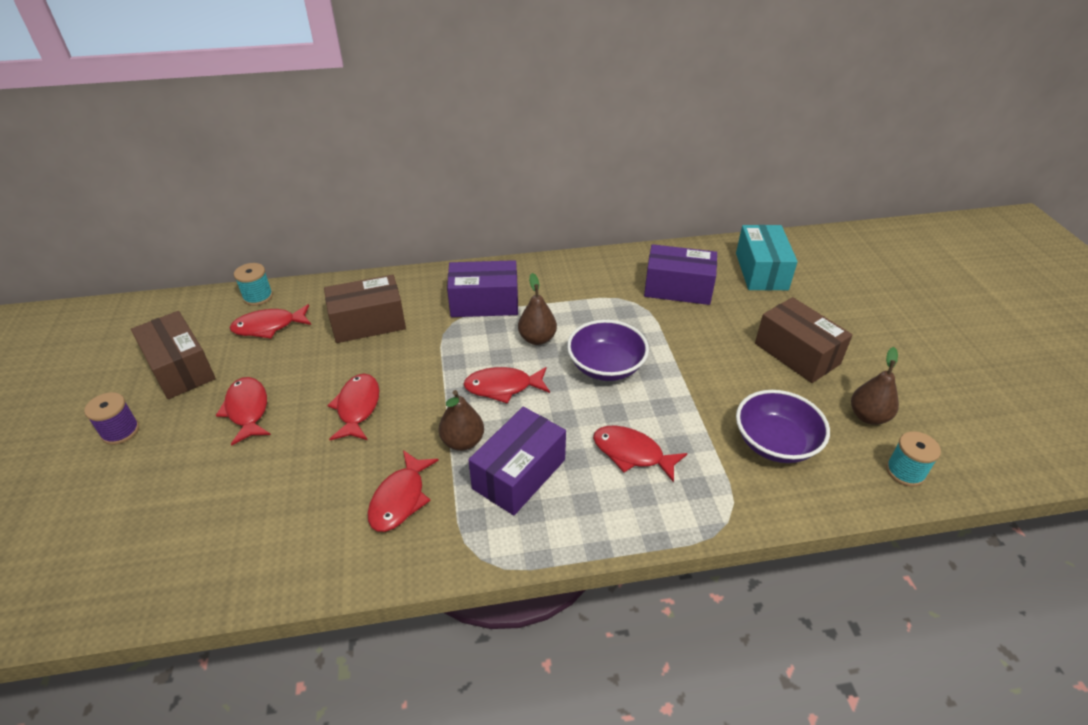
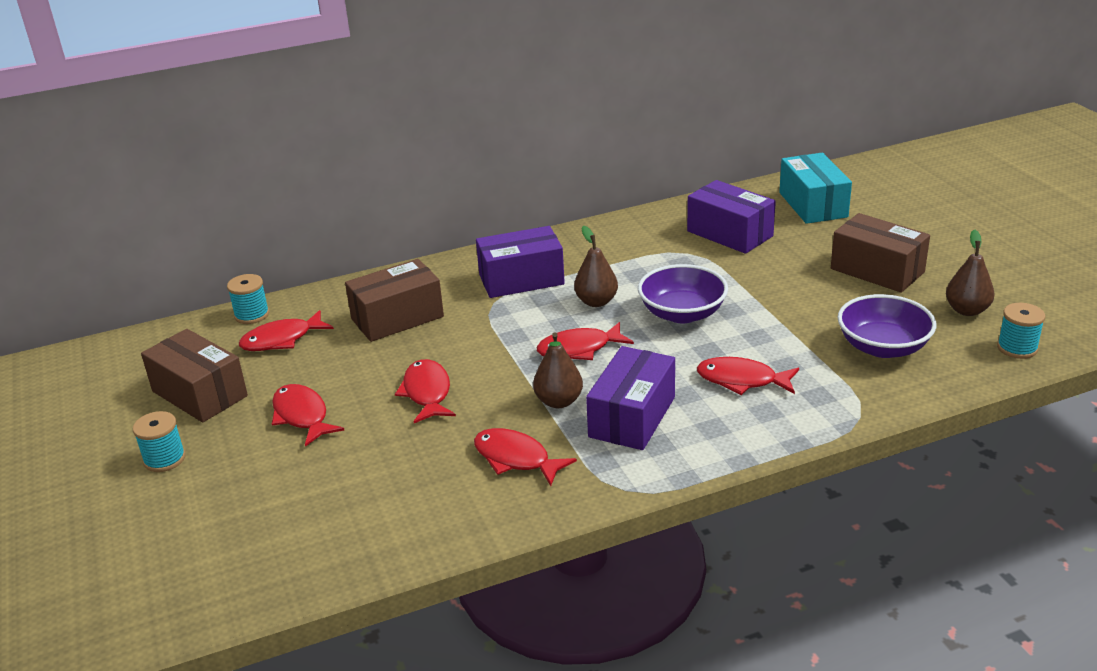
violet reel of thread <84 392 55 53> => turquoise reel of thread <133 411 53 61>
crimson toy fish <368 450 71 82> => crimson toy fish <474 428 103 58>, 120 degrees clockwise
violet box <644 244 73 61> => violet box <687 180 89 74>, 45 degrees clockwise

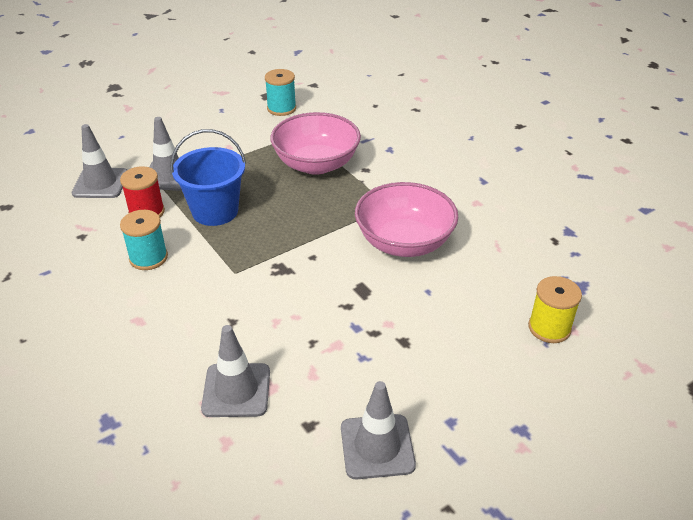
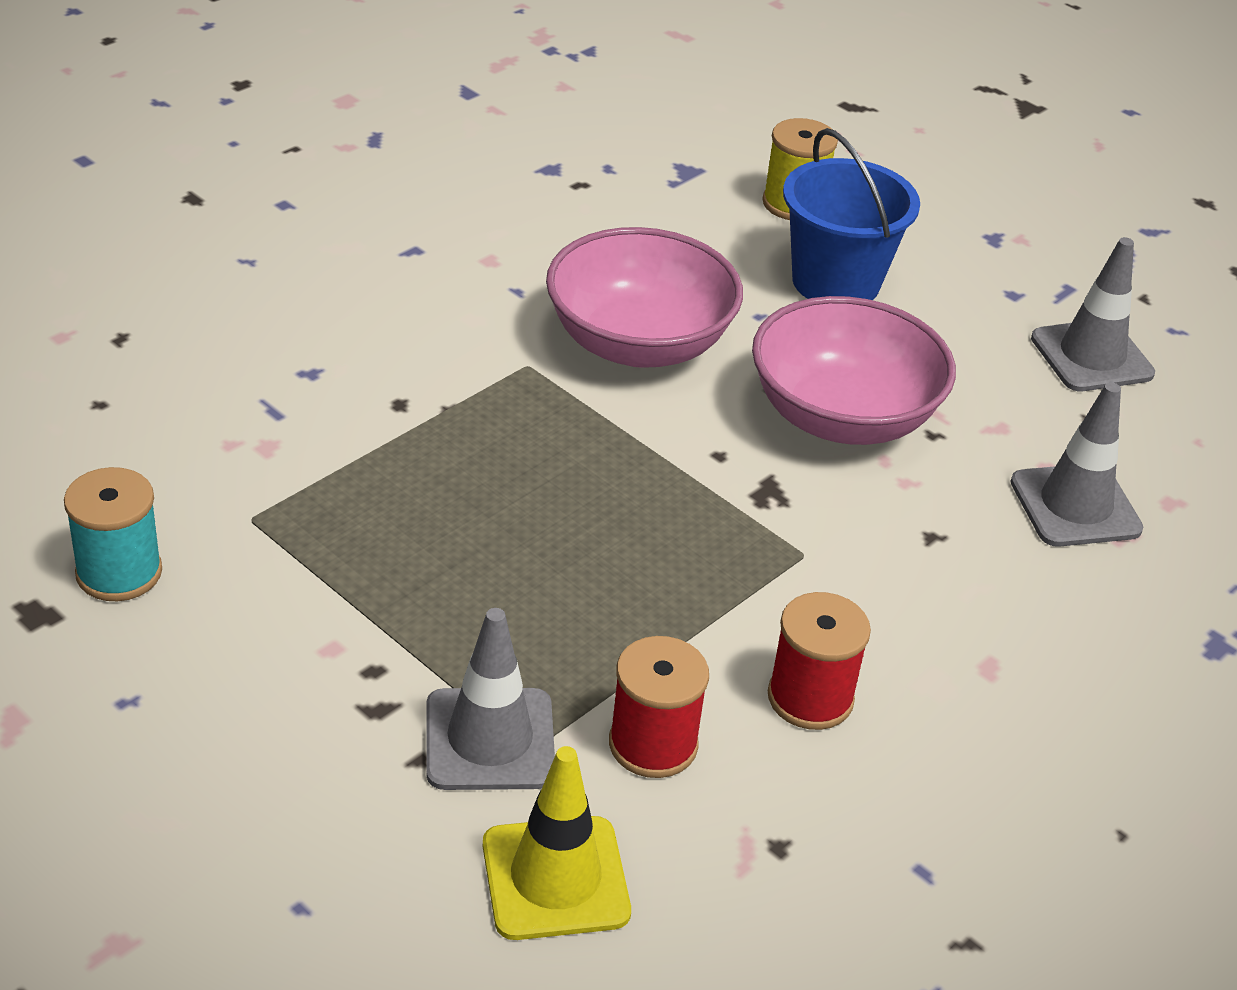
ash-grey traffic cone <72 124 55 74> => yellow traffic cone <483 746 148 194>
rosy serving bowl <270 112 91 63> => rosy serving bowl <752 296 204 149>, shifted
turquoise reel of thread <120 210 48 60> => crimson reel of thread <768 592 103 138>
cobalt sand bucket <170 129 76 97> => cobalt sand bucket <783 128 137 172>, shifted

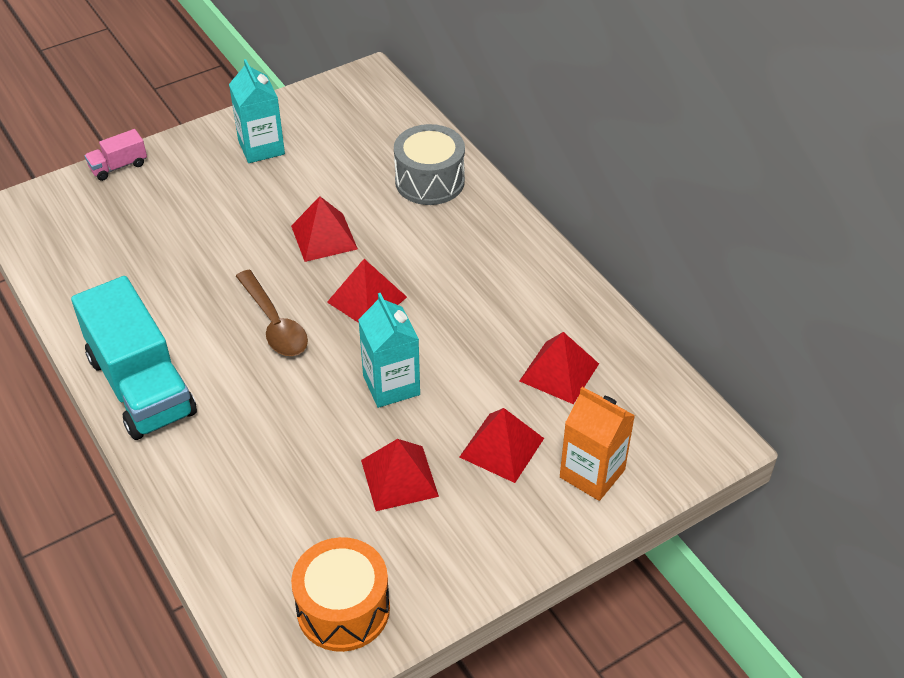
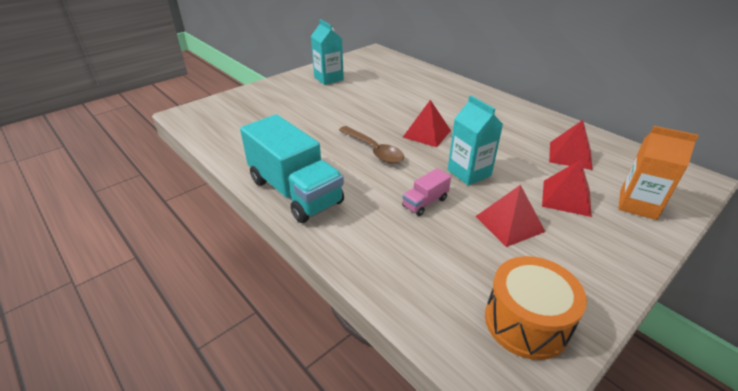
rosy lorry <84 129 63 52> => rosy lorry <402 168 49 48>, shifted
crimson pyramid <291 196 67 66> => nothing
ash-grey toy drum <394 124 71 81> => nothing

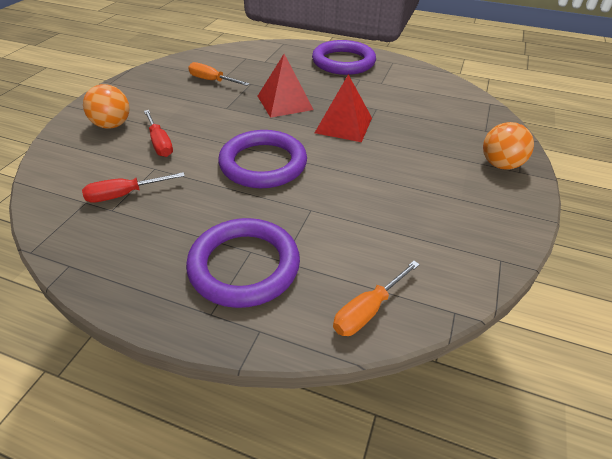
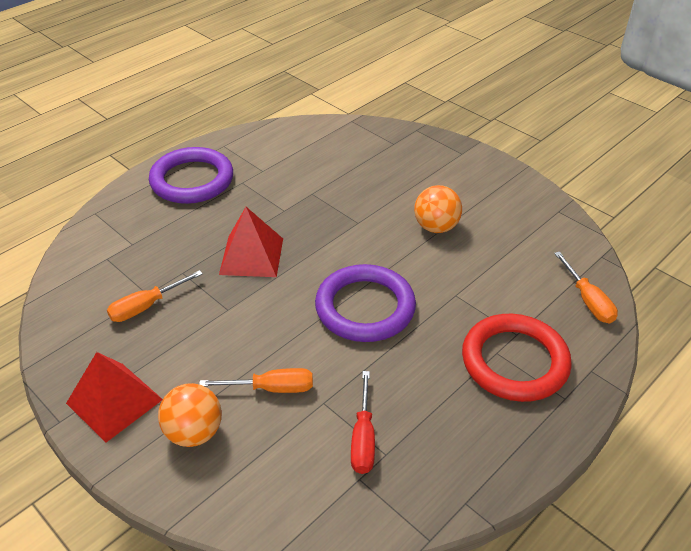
crimson pyramid <315 74 57 68> => crimson pyramid <66 352 97 90>, shifted
crimson flat screwdriver <144 110 29 47> => bright orange flat screwdriver <199 368 114 25>
bright orange play ball <483 122 51 48> => bright orange play ball <414 185 48 48>, shifted
violet hoop <186 218 114 90> => crimson hoop <462 314 110 88>

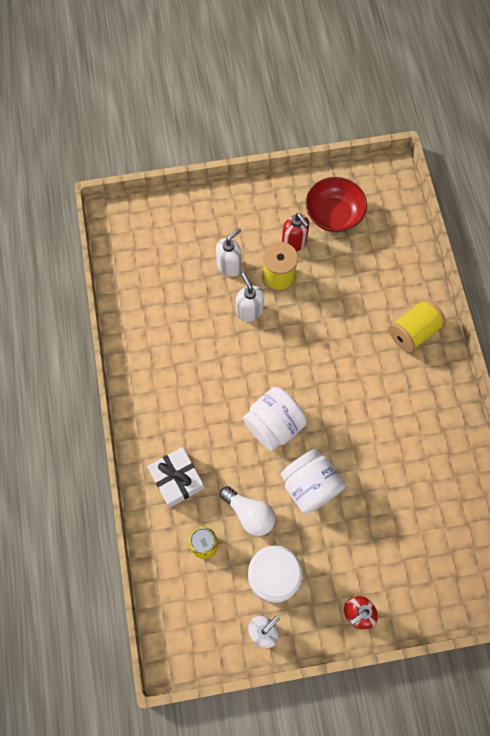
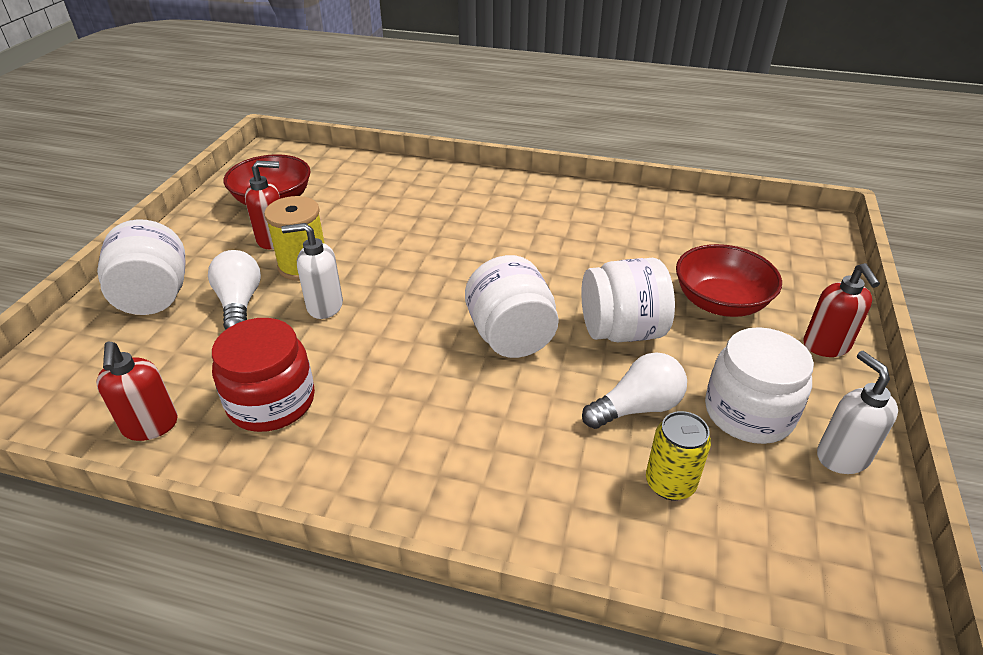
nothing => crimson soap pump <96 342 82 99>
nothing => white jar <97 219 89 96>
white soap pump <216 228 26 49> => white lightbulb <208 250 53 80>
nothing => crimson jar <212 318 103 114>
nothing => crimson serving bowl <676 244 106 73>
white present <147 447 57 61> => nothing
yellow reel of thread <389 299 57 54> => nothing

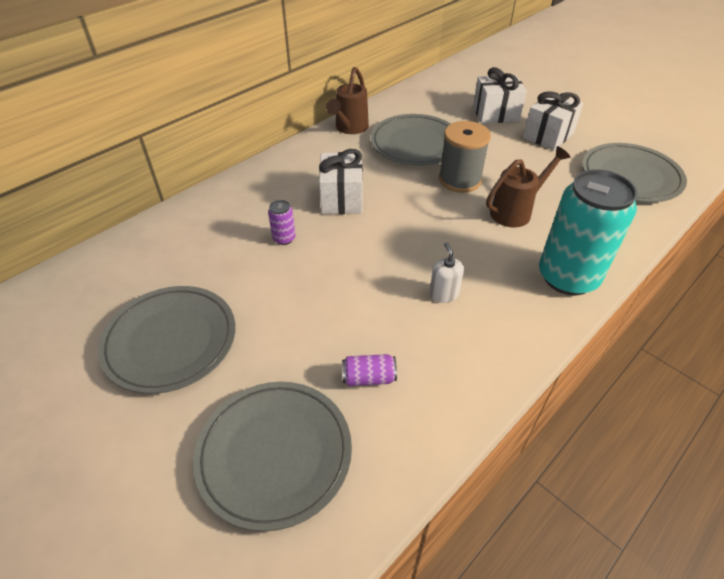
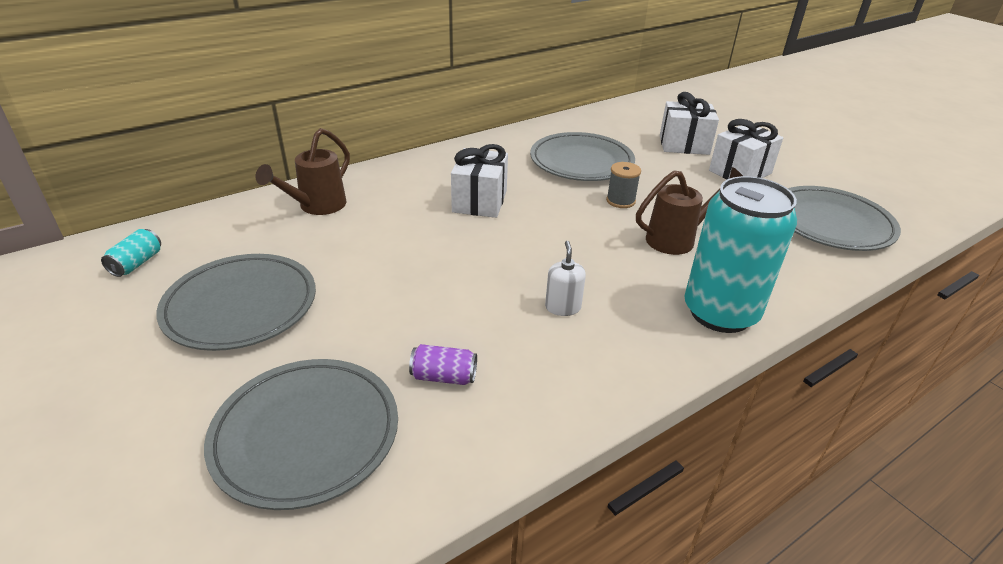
nothing => turquoise can <101 229 60 48>
brown watering can <326 67 43 67> => brown watering can <256 128 94 87>, shifted
ash-grey reel of thread <439 121 52 72> => ash-grey reel of thread <606 162 35 46>, x0.58
violet can <268 200 27 45> => nothing

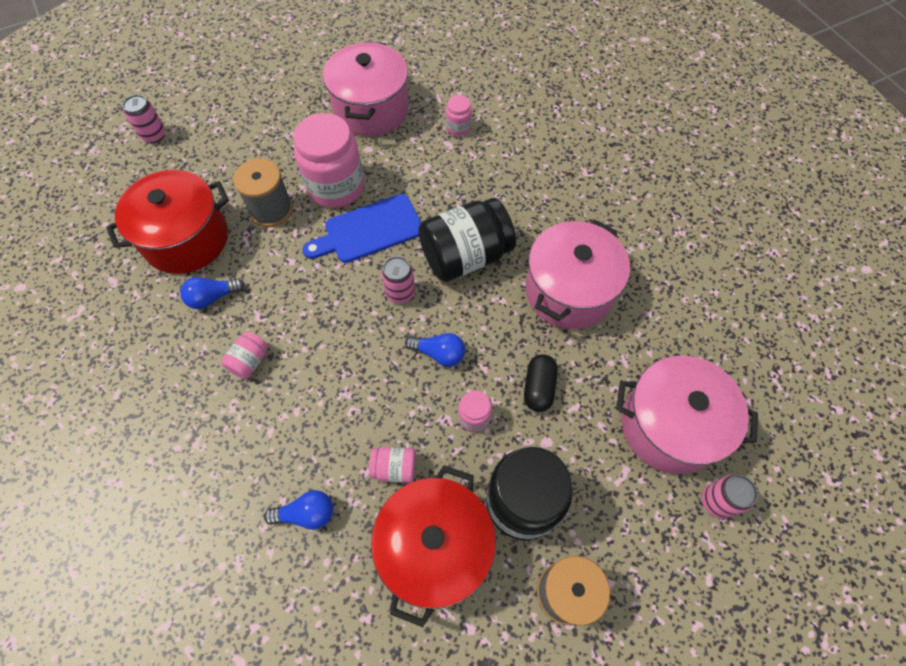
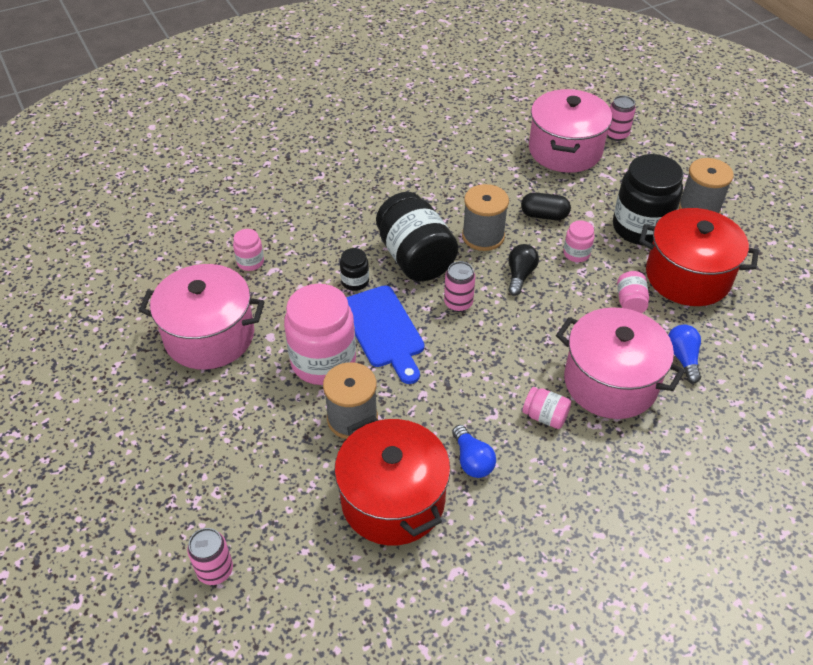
nothing => ebony jar <340 248 29 43>
nothing => ash-grey reel of thread <462 184 47 67>
cobalt lightbulb <405 333 60 34> => ebony lightbulb <508 244 31 52>
rosy stockpot <526 219 104 110> => rosy stockpot <556 307 129 112>, shifted

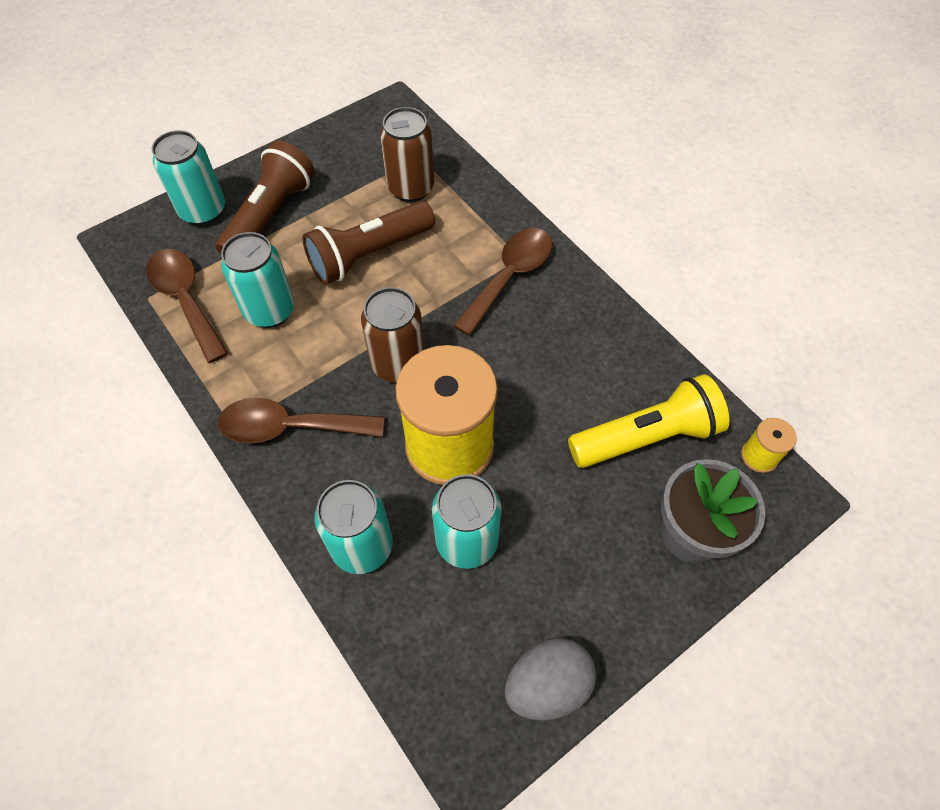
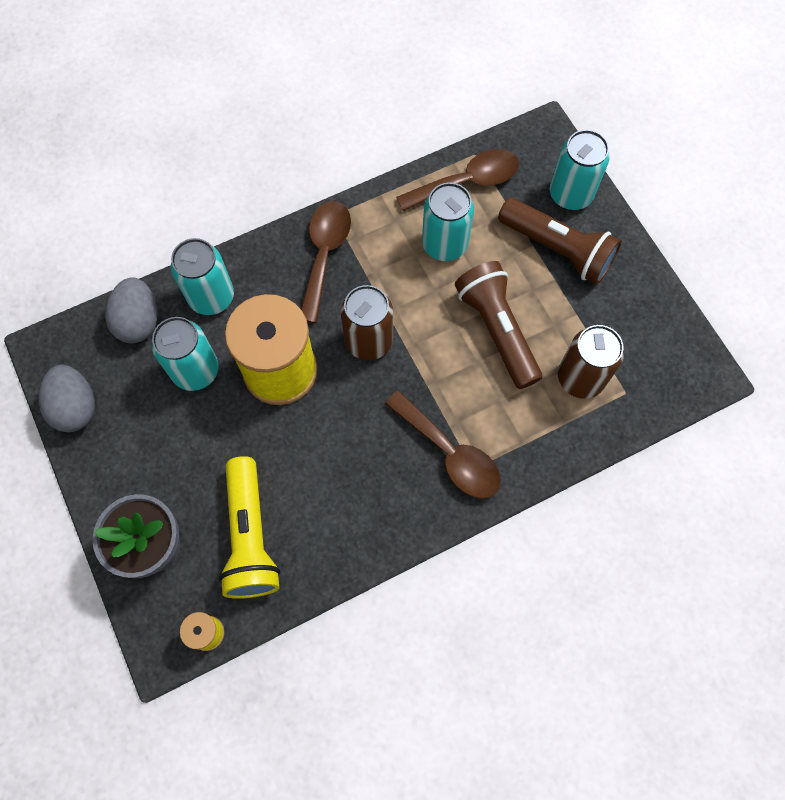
nothing => ash-grey egg <105 277 53 66>

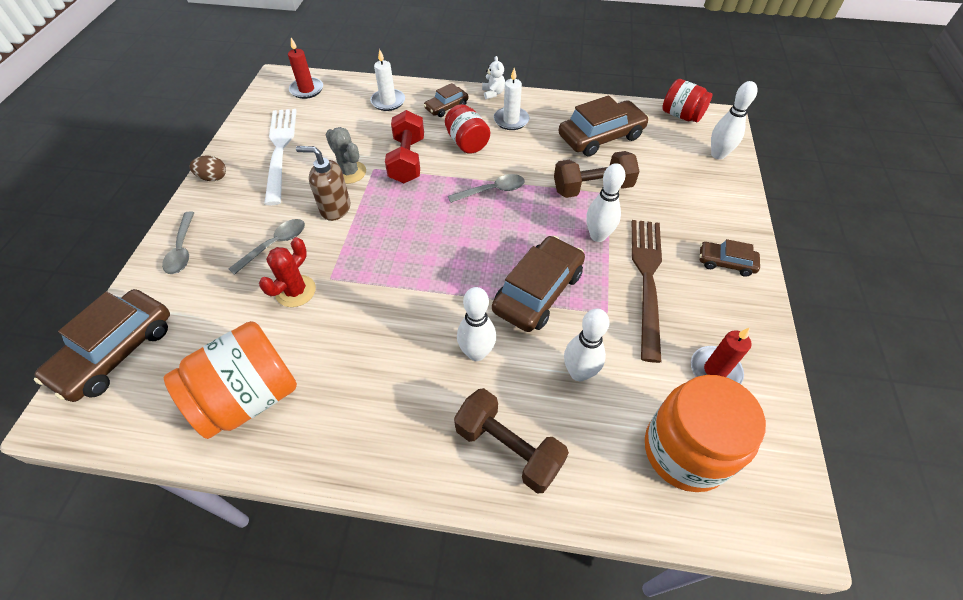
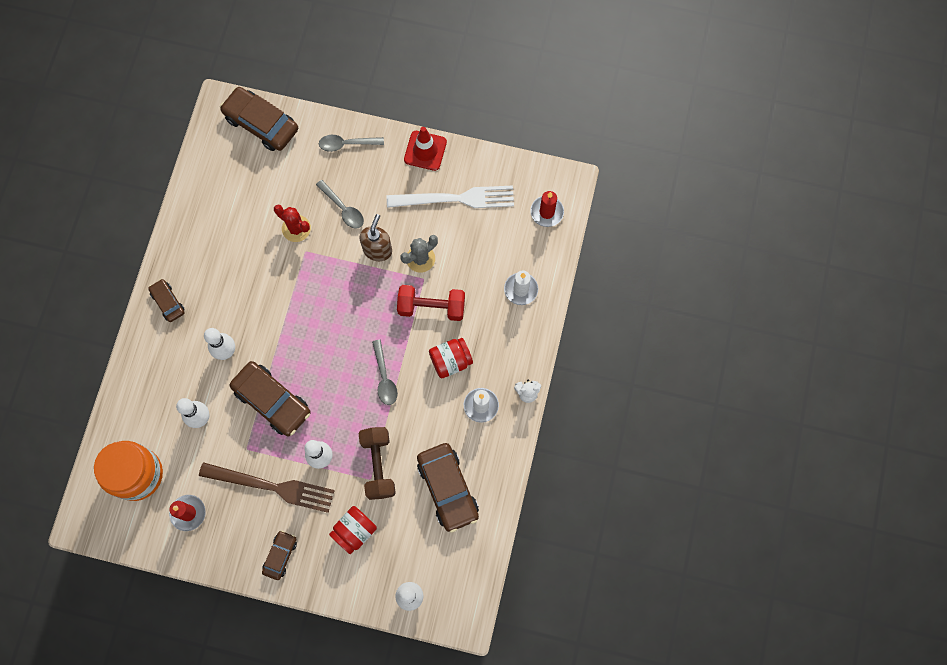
brown automobile <424 83 44 34> => brown automobile <148 279 37 43>, shifted
crimson jar <662 79 50 43> => crimson jar <329 506 48 48>, shifted
brown egg <190 155 36 26> => crimson traffic cone <404 127 43 44>
bright orange jar <164 321 133 118> => nothing
brown free weight <454 388 115 105> => nothing

